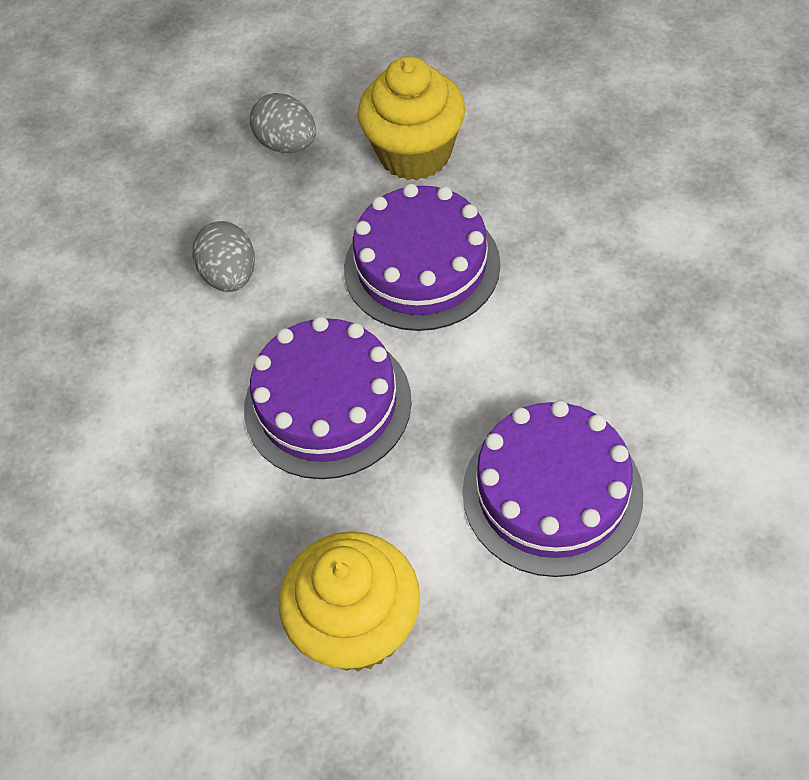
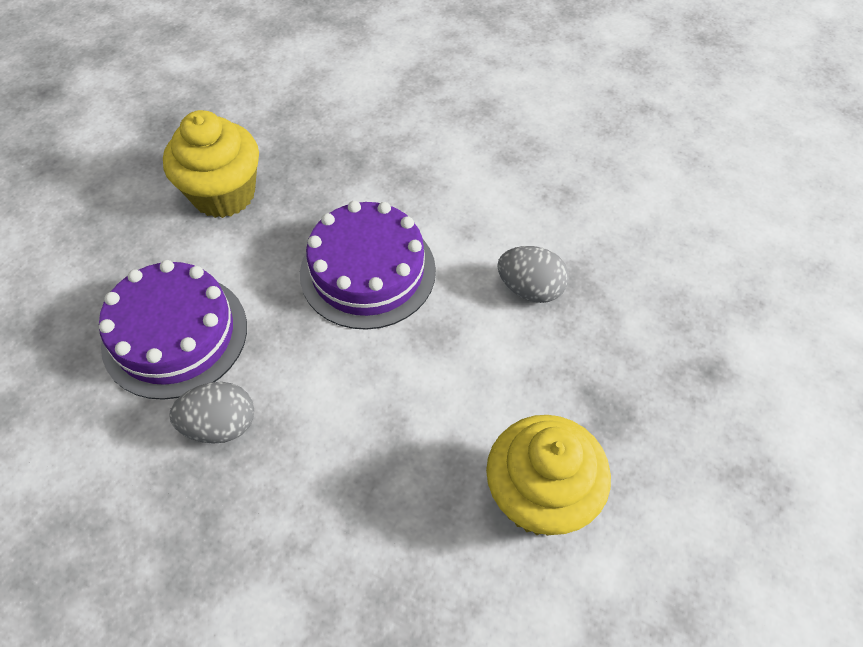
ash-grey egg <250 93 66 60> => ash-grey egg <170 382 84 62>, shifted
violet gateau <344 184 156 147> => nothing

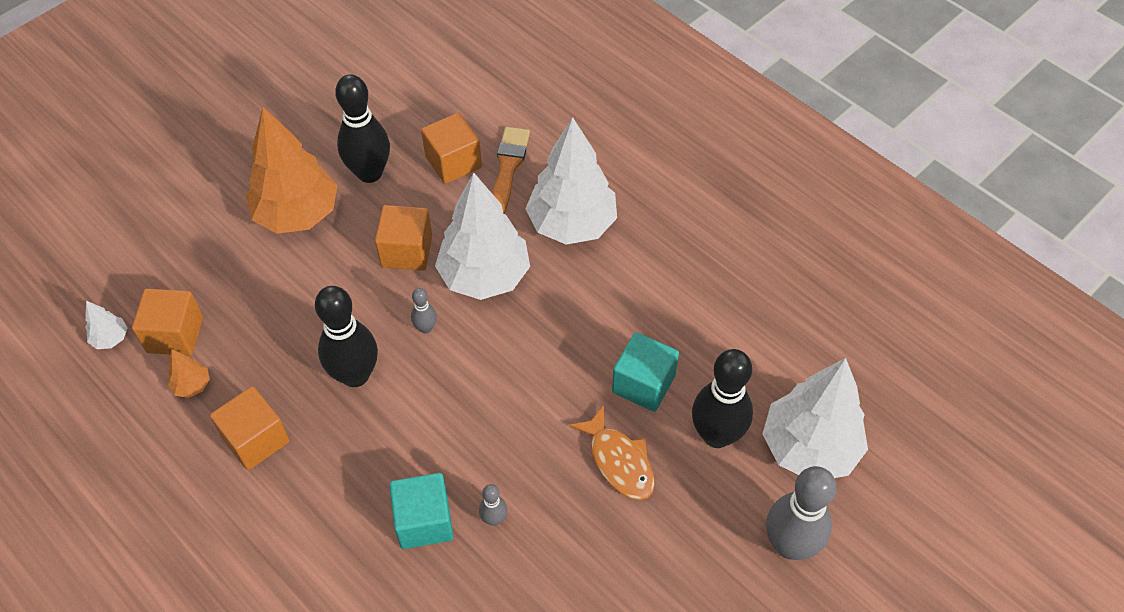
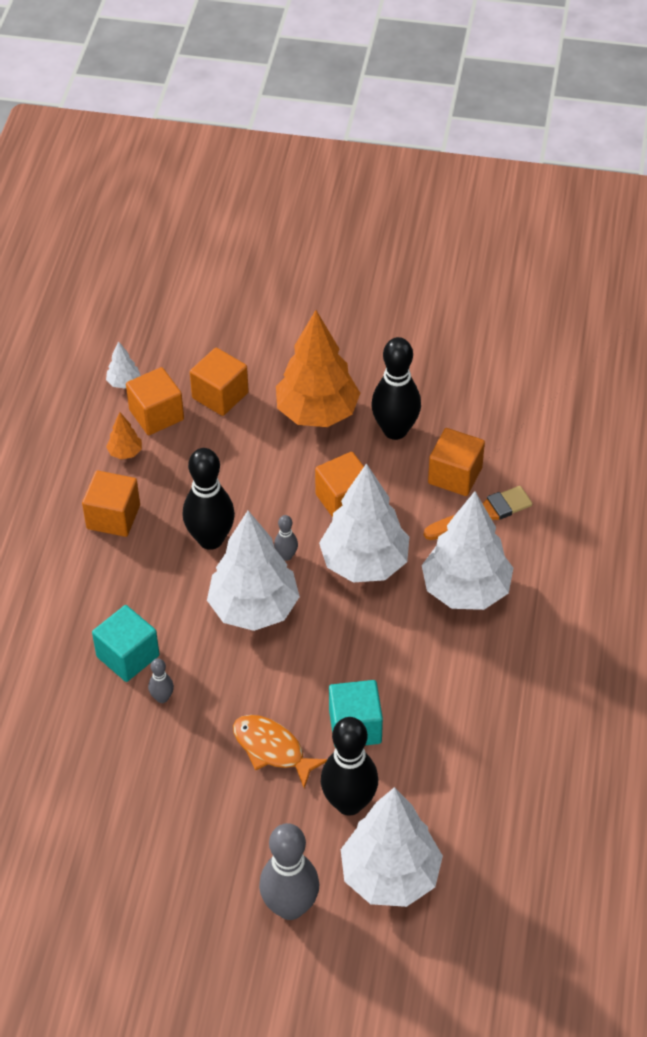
nothing => bright orange block <190 348 59 68>
nothing => white toy tree <207 511 93 120>
bright orange toy fish <569 405 86 95> => bright orange toy fish <233 715 94 73>, 105 degrees clockwise

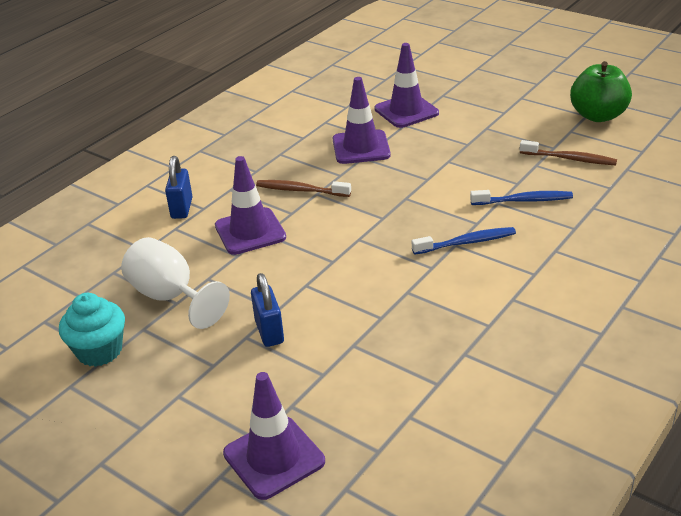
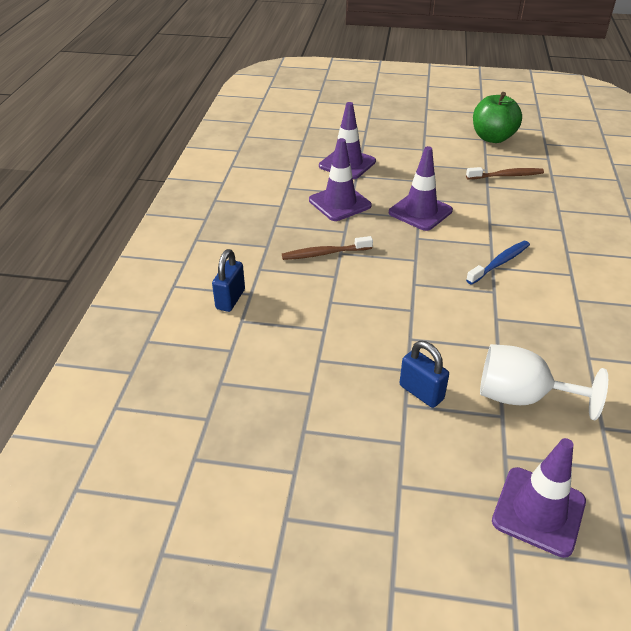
cobalt small lock <165 156 28 63> => cobalt small lock <212 249 33 63>, 45 degrees clockwise
violet traffic cone <215 156 71 99> => violet traffic cone <389 146 64 85>, shifted
white chalice <121 237 109 92> => white chalice <480 344 128 76>, shifted
turquoise cupcake <59 293 66 74> => nothing
cobalt tooth brush <470 190 103 15> => nothing

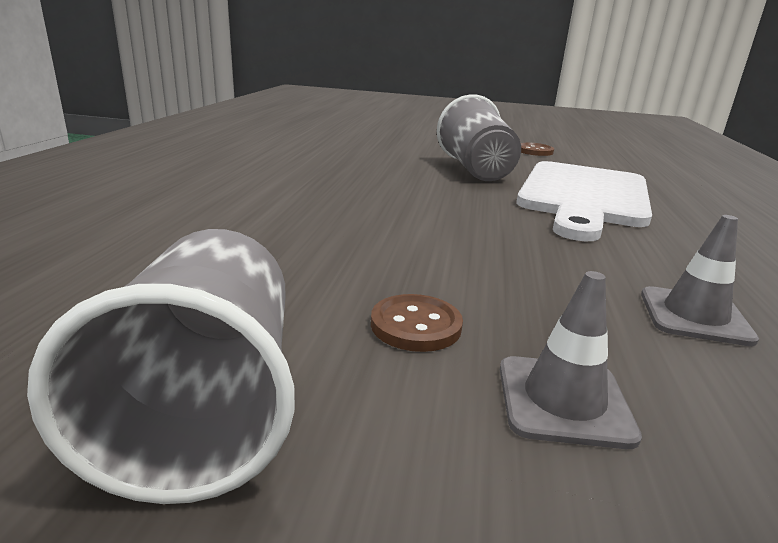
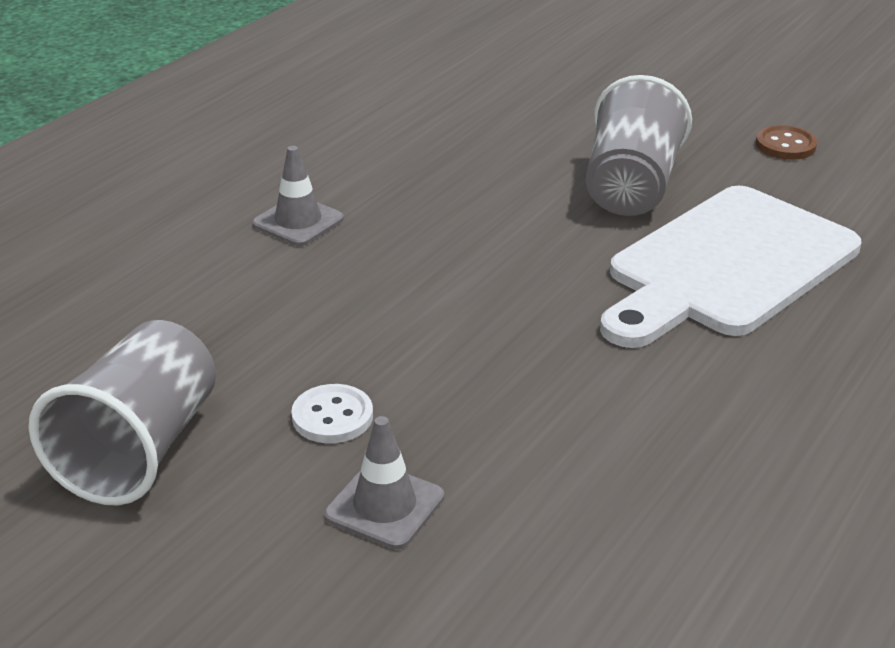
ash-grey traffic cone <641 215 118 131> => ash-grey traffic cone <252 146 92 100>, shifted
brown shirt button <371 294 92 58> => white shirt button <291 384 82 59>

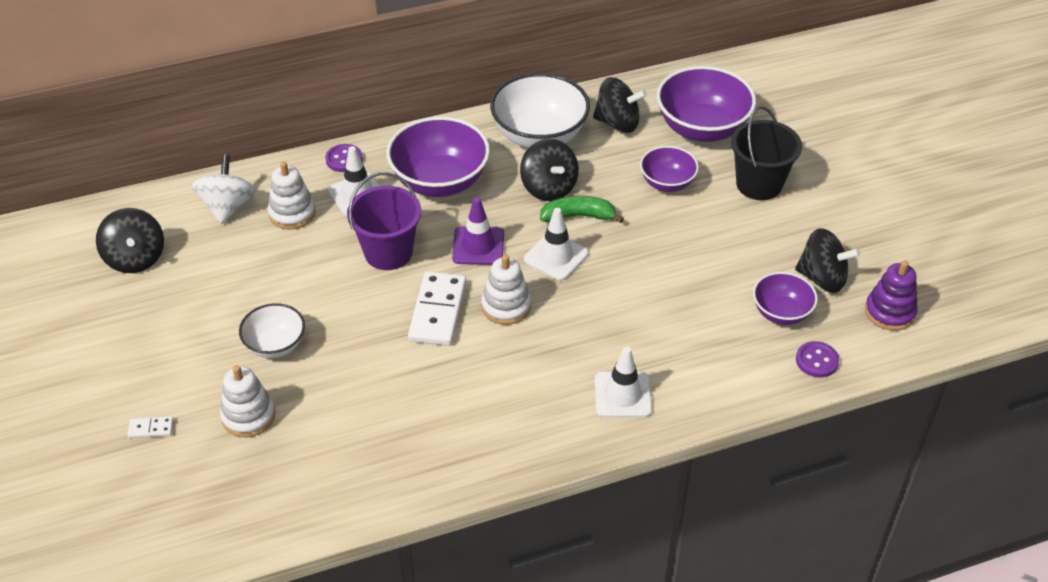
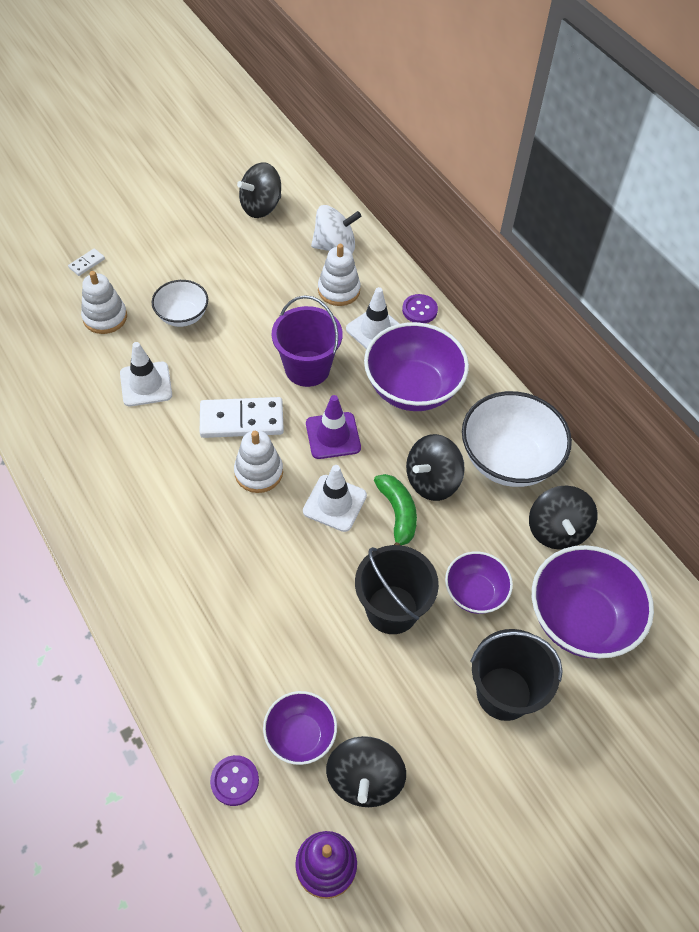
white domino tile <127 416 47 22> => white domino tile <68 248 37 28>, 60 degrees clockwise
white traffic cone <595 346 57 71> => white traffic cone <120 342 52 64>, shifted
nothing => ebony sand bucket <355 545 84 89>

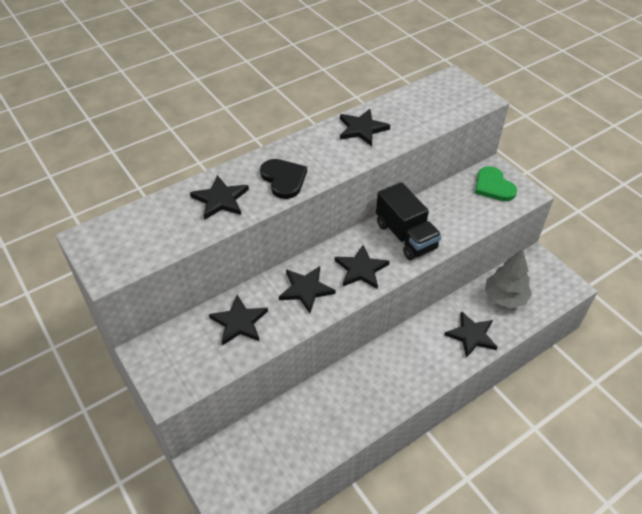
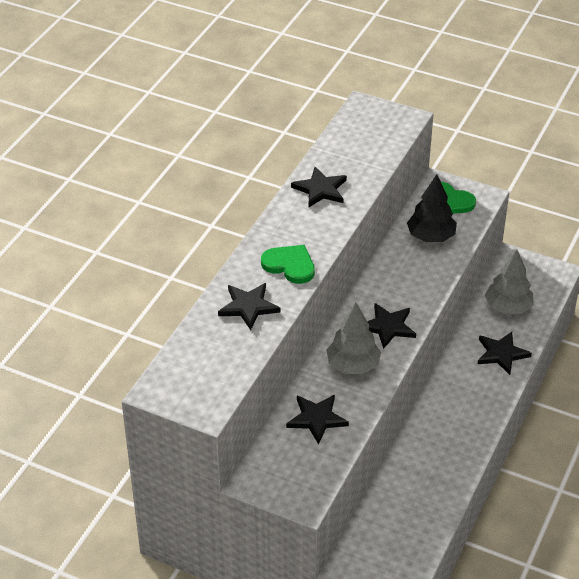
ebony love heart <260 159 47 40> => emerald love heart <261 245 54 39>
ebony five-pointed star <279 266 57 47> => ash-grey toy tree <327 303 54 71>
nothing => ebony toy tree <407 174 50 68>
ebony lorry <376 182 66 78> => nothing

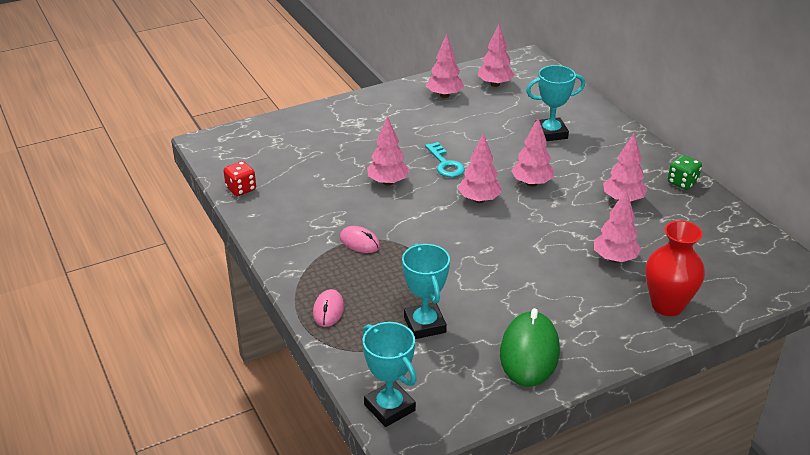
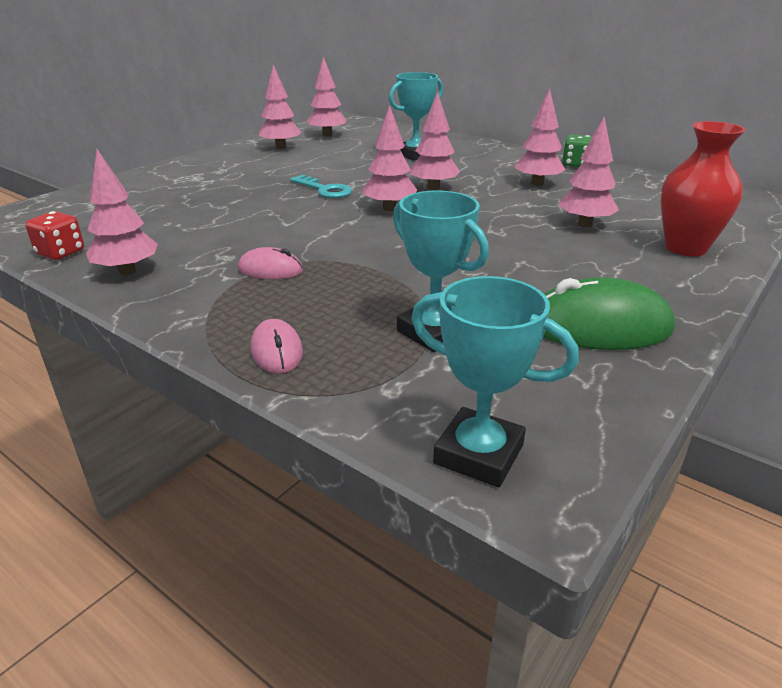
rosy toy tree <367 116 43 70> => rosy toy tree <86 149 72 126>, shifted
emerald mouse <500 308 60 79> => emerald mouse <543 277 132 73>, 75 degrees counterclockwise

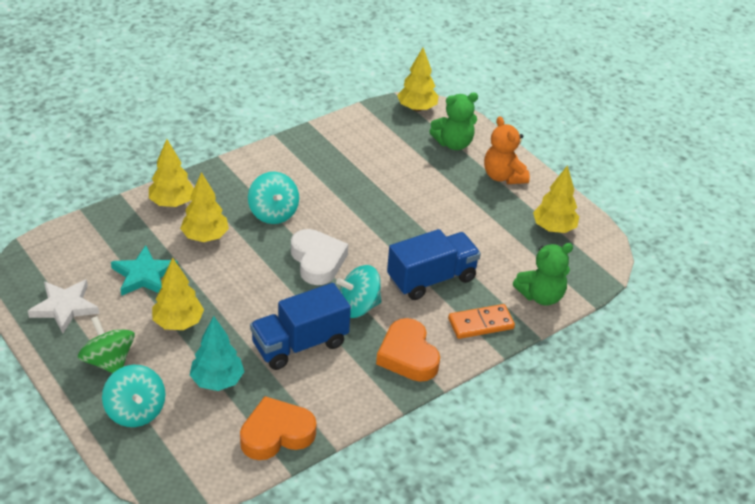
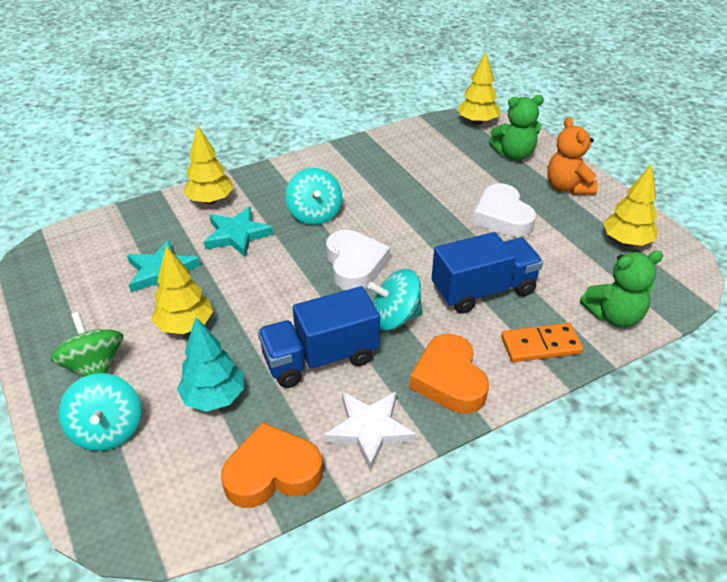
yellow toy tree <180 172 49 70> => turquoise five-pointed star <204 207 70 50>
white five-pointed star <28 279 71 54> => white five-pointed star <324 392 93 79>, shifted
nothing => white love heart <472 183 64 54>

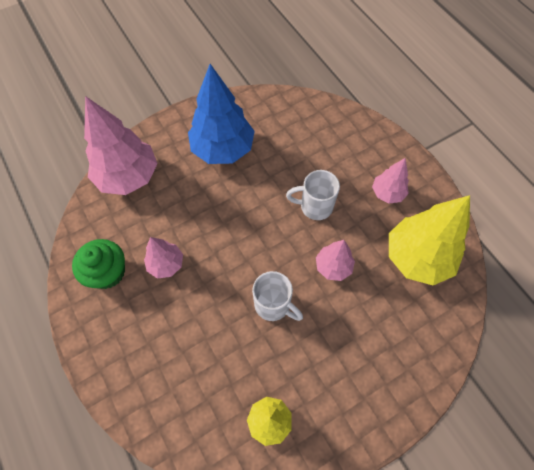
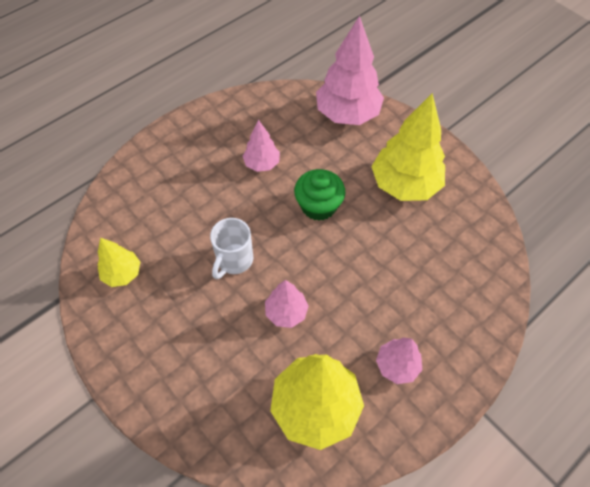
emerald cupcake <72 239 53 50> => emerald cupcake <294 169 51 52>, shifted
cobalt toy tree <188 64 67 100> => yellow toy tree <371 93 74 108>
white coffee mug <286 170 54 50> => nothing

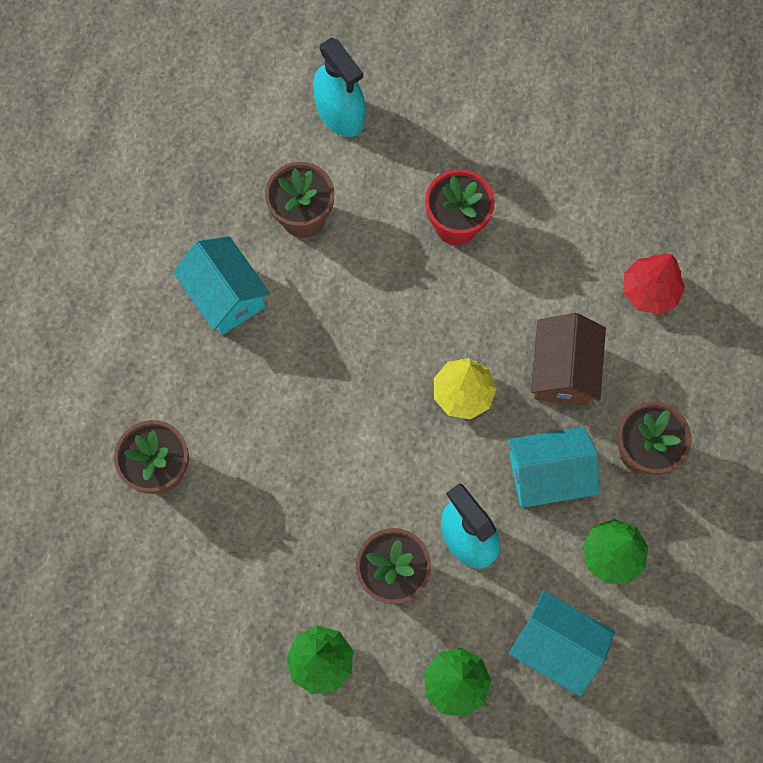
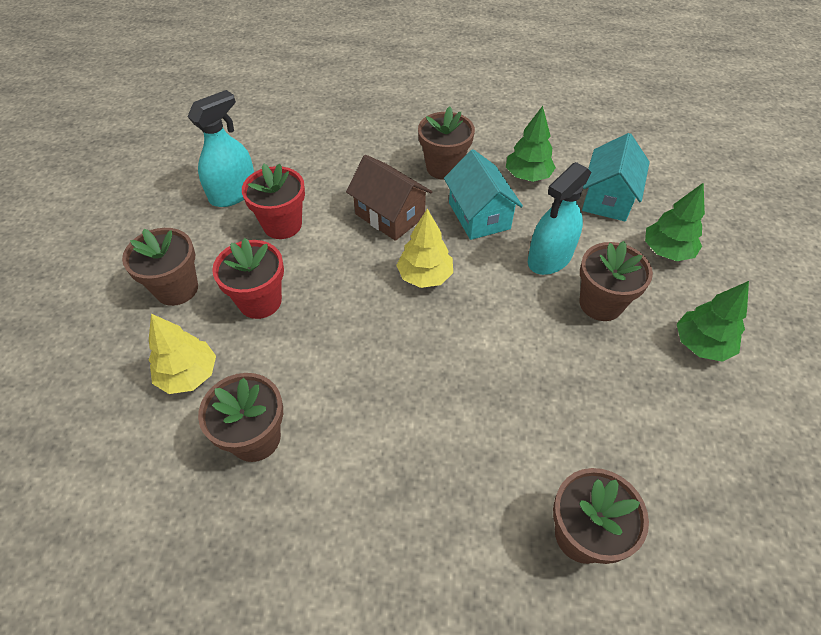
nothing => brown plant pot <122 228 76 78>
nothing => yellow toy tree <149 314 67 80>
turquoise spray cleaner <313 38 52 99> => turquoise spray cleaner <187 90 67 117>, shifted
nothing => crimson plant pot <242 163 63 76>
brown house <531 313 75 92> => brown house <346 155 86 86>, 45 degrees clockwise
turquoise house <173 236 97 99> => nothing
crimson toy tree <624 254 61 61> => nothing

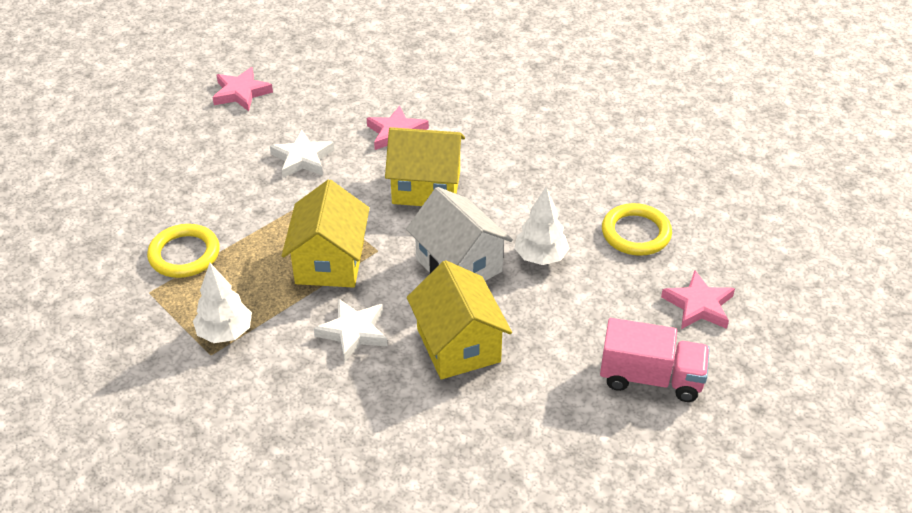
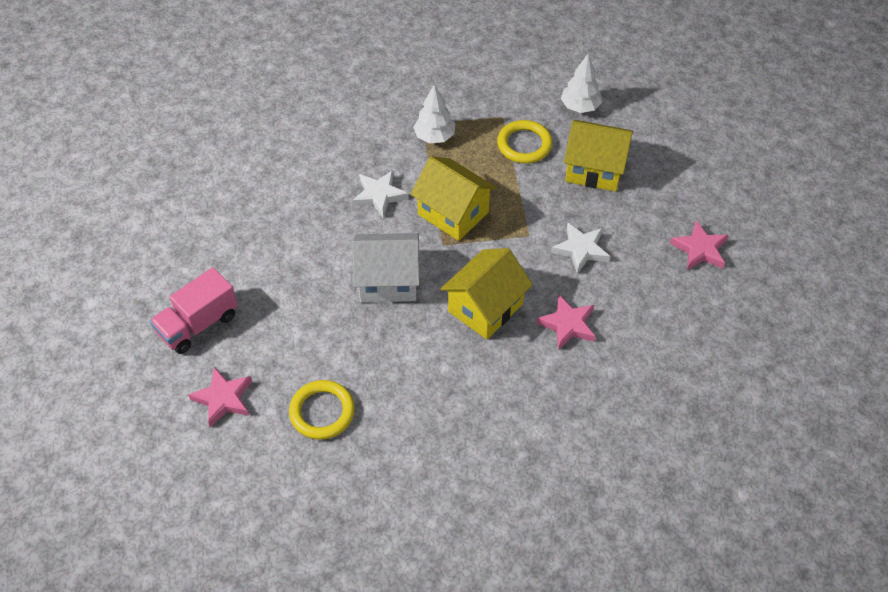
white toy tree <514 187 56 78> => white toy tree <561 54 41 59>, shifted
yellow house <407 260 105 119> => yellow house <564 120 69 72>, shifted

